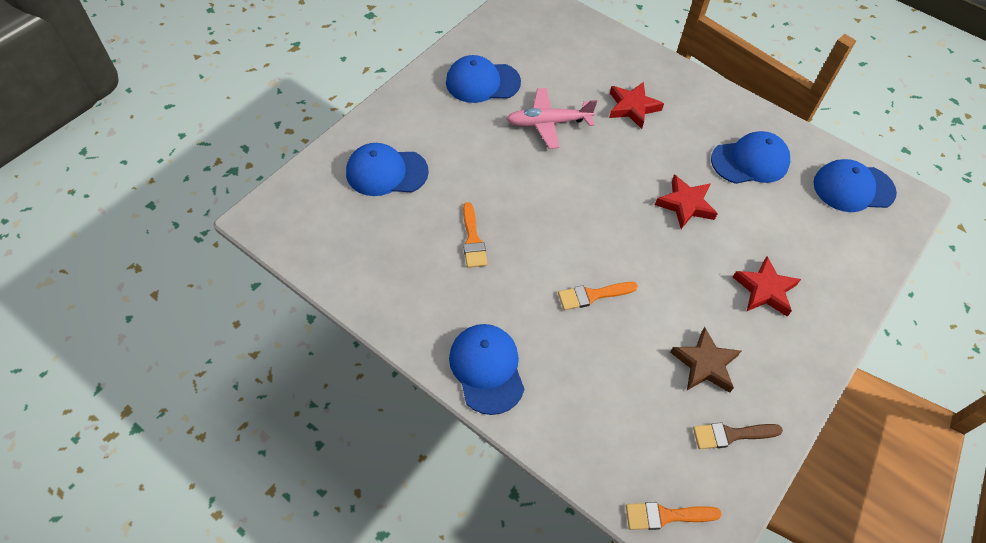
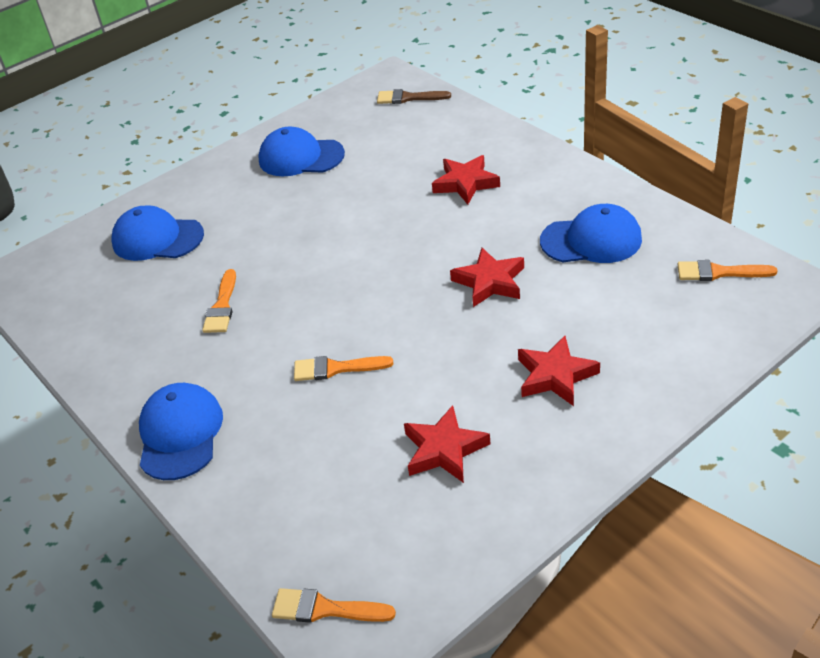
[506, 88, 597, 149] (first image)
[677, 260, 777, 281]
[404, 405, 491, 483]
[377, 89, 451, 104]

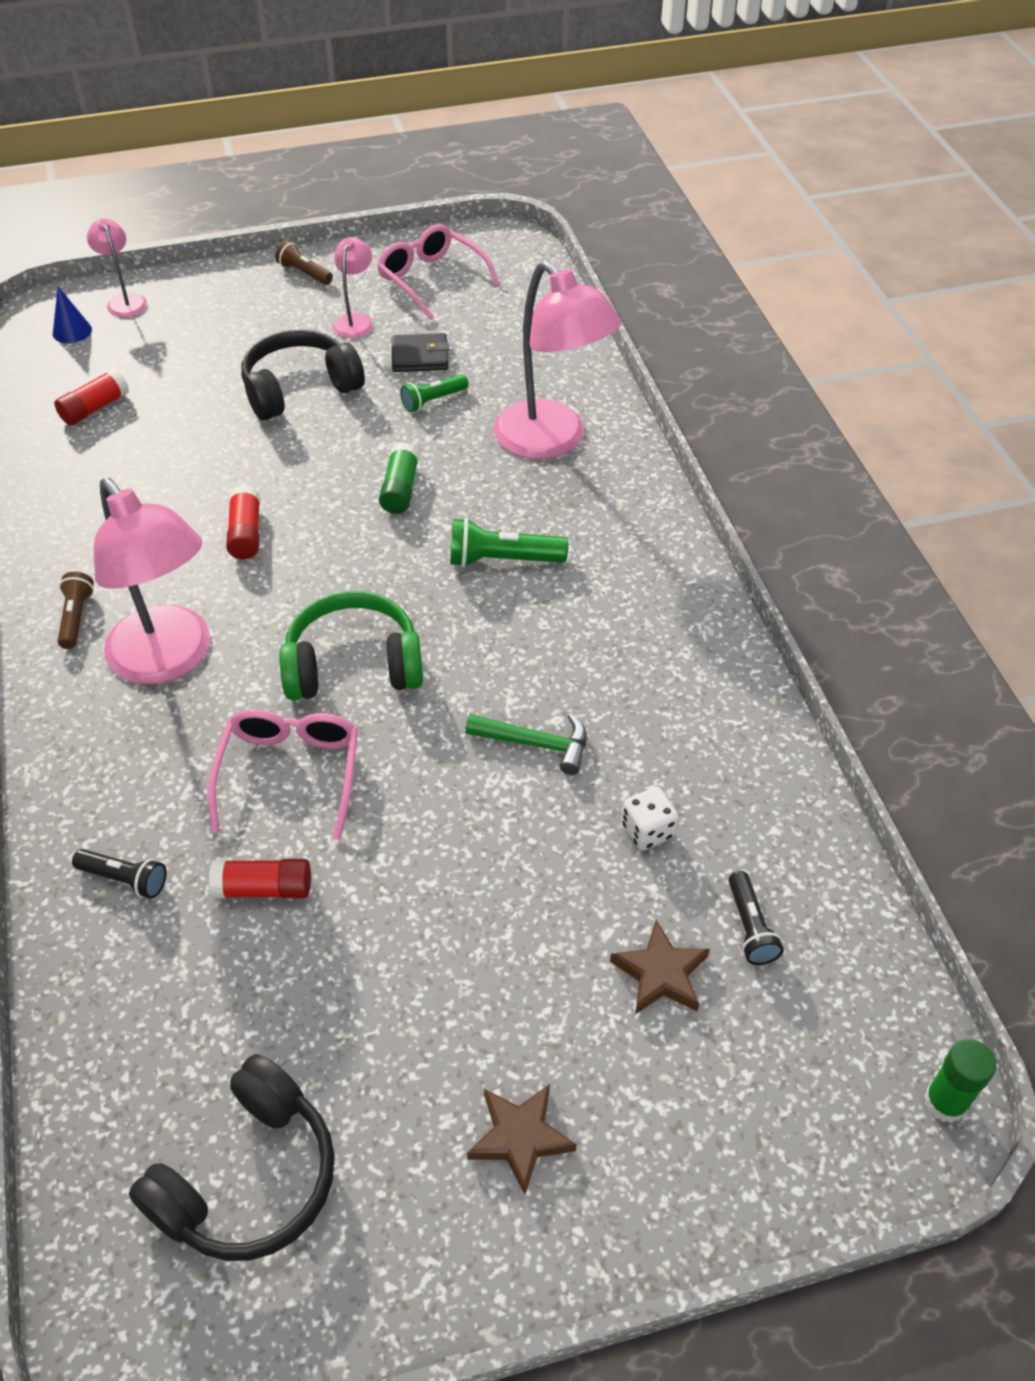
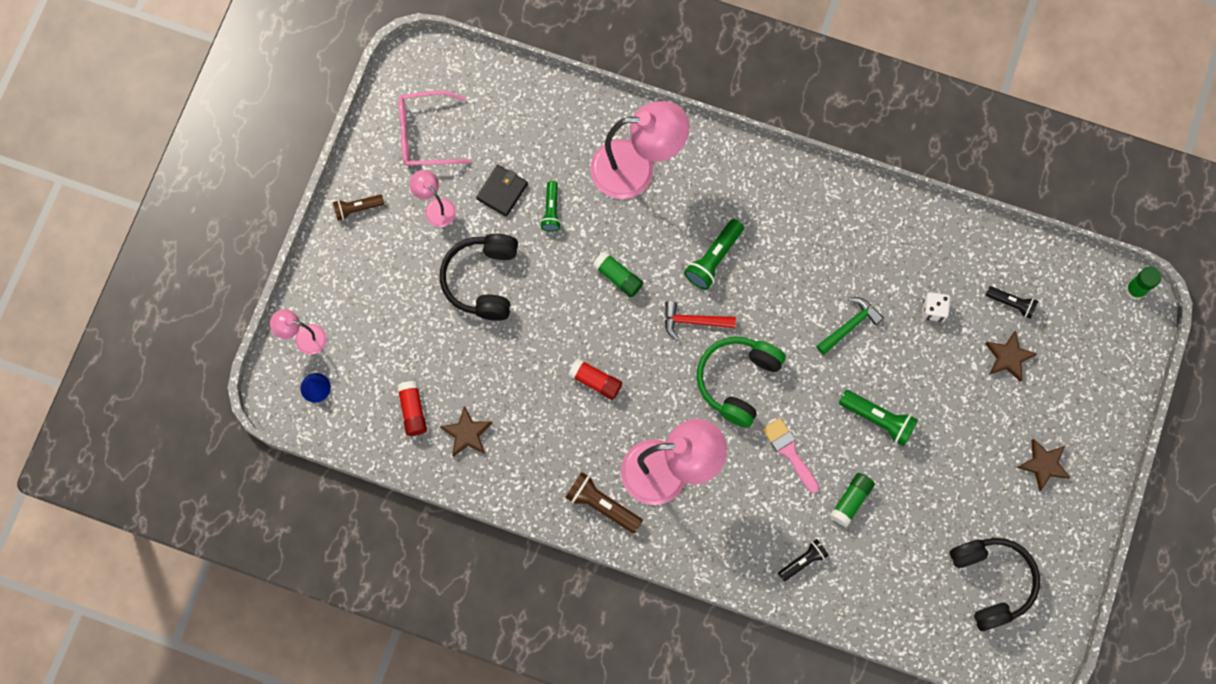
[565, 472, 643, 533]
[762, 418, 819, 493]
[830, 473, 875, 527]
[665, 301, 736, 340]
[839, 390, 918, 446]
[440, 406, 492, 457]

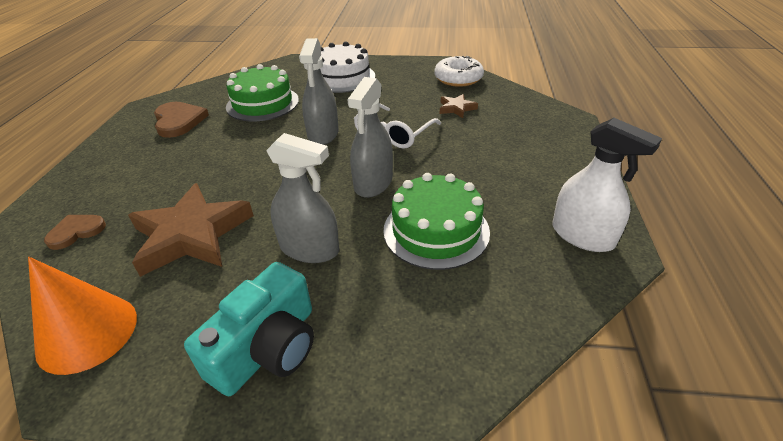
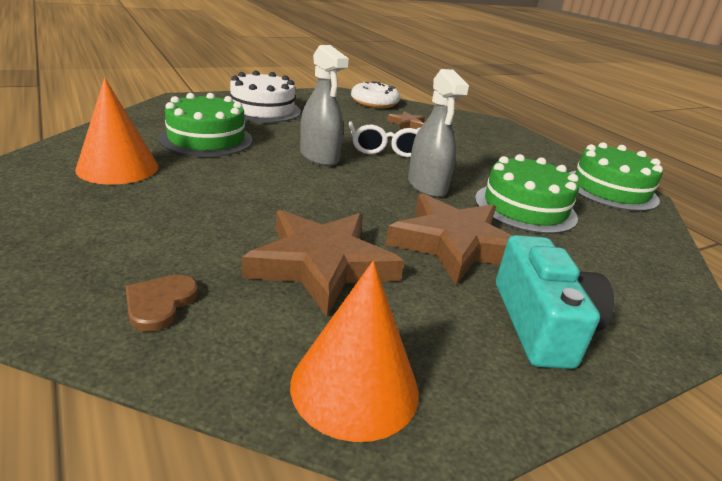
[75, 78, 158, 185]
[570, 142, 663, 211]
[386, 193, 513, 285]

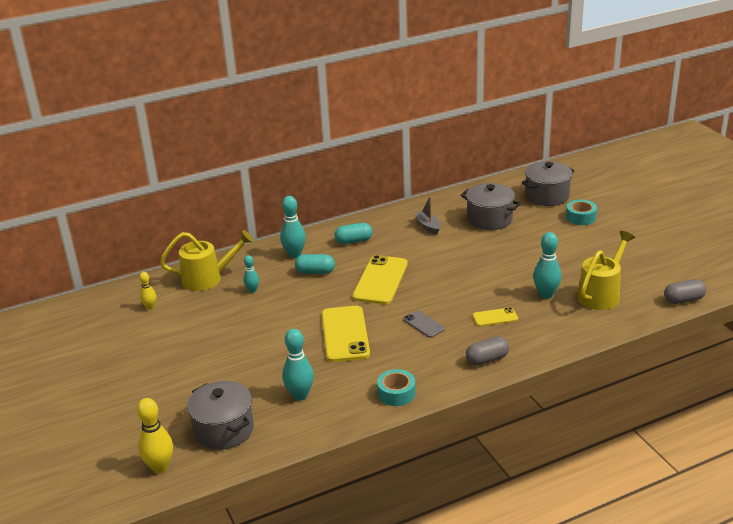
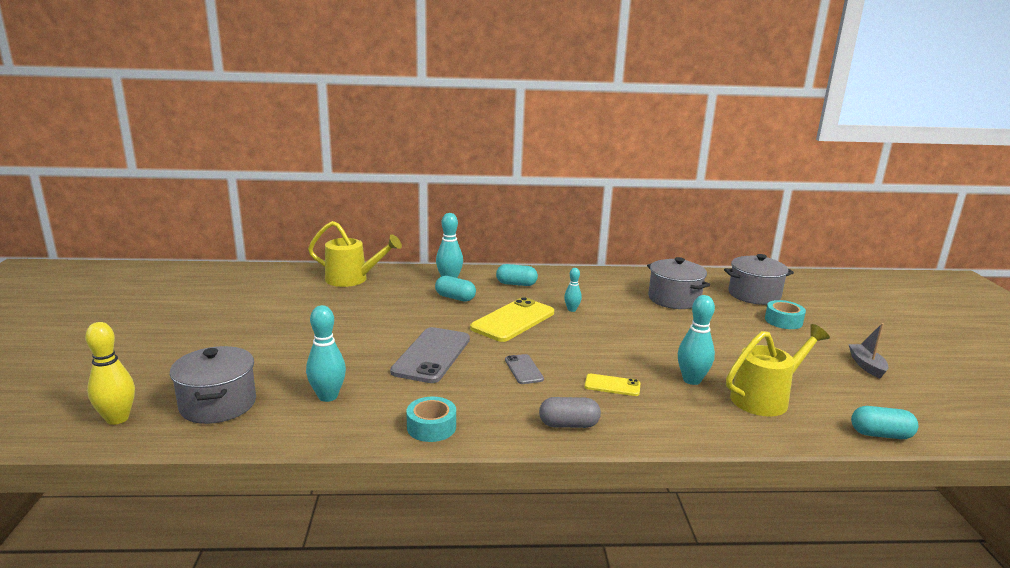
[849, 323, 889, 378]
[564, 268, 582, 312]
[139, 272, 156, 310] (first image)
[851, 406, 918, 439]
[390, 327, 470, 383]

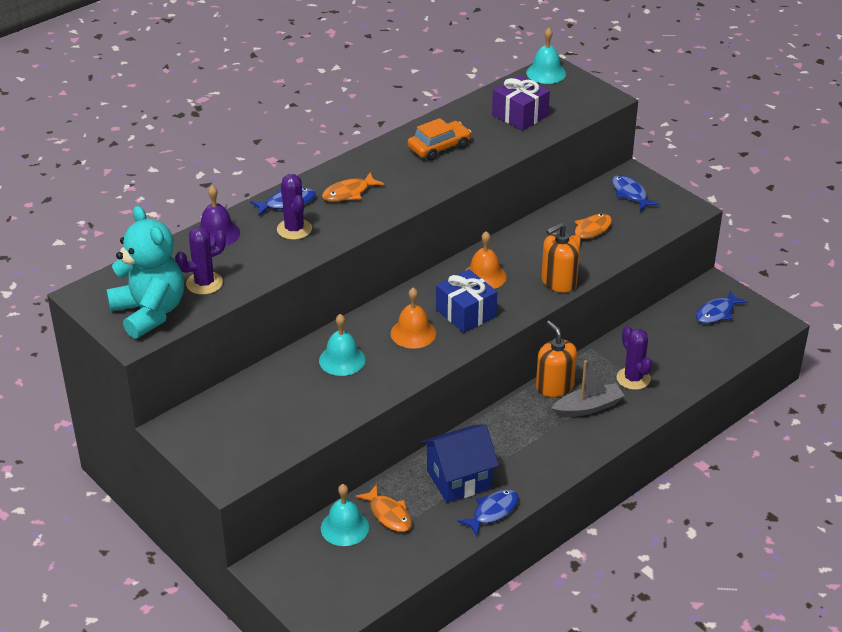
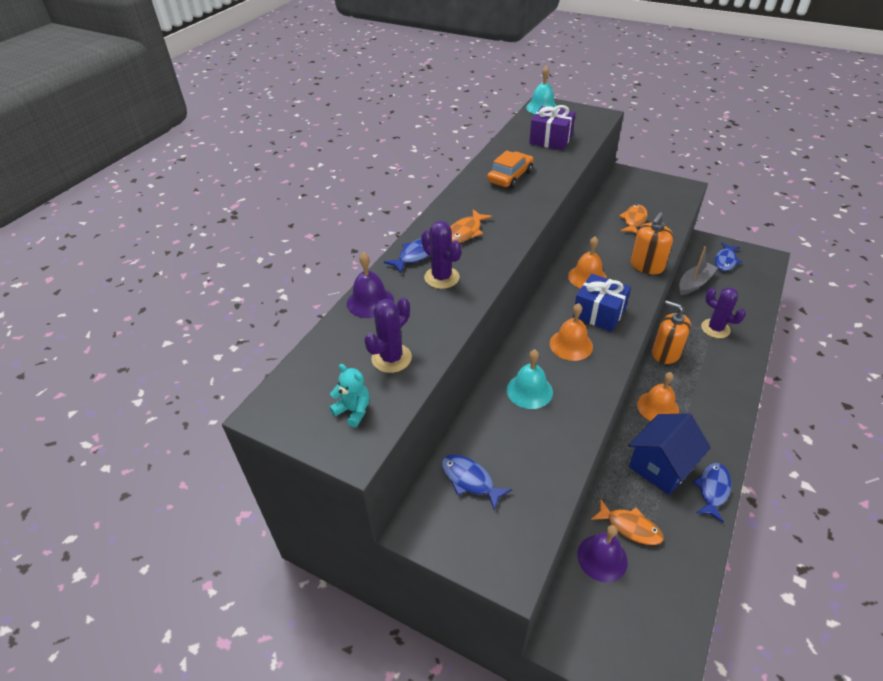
[441, 454, 512, 511]
[329, 364, 370, 428]
[679, 246, 718, 295]
[577, 525, 628, 582]
[637, 372, 679, 421]

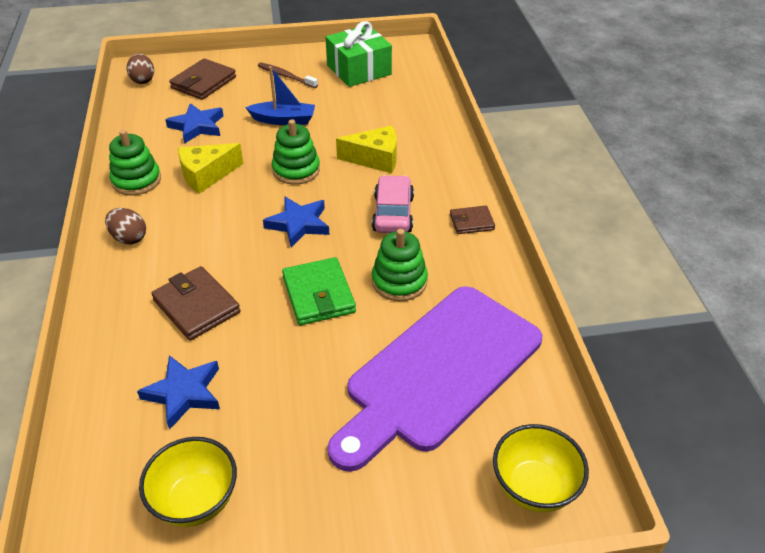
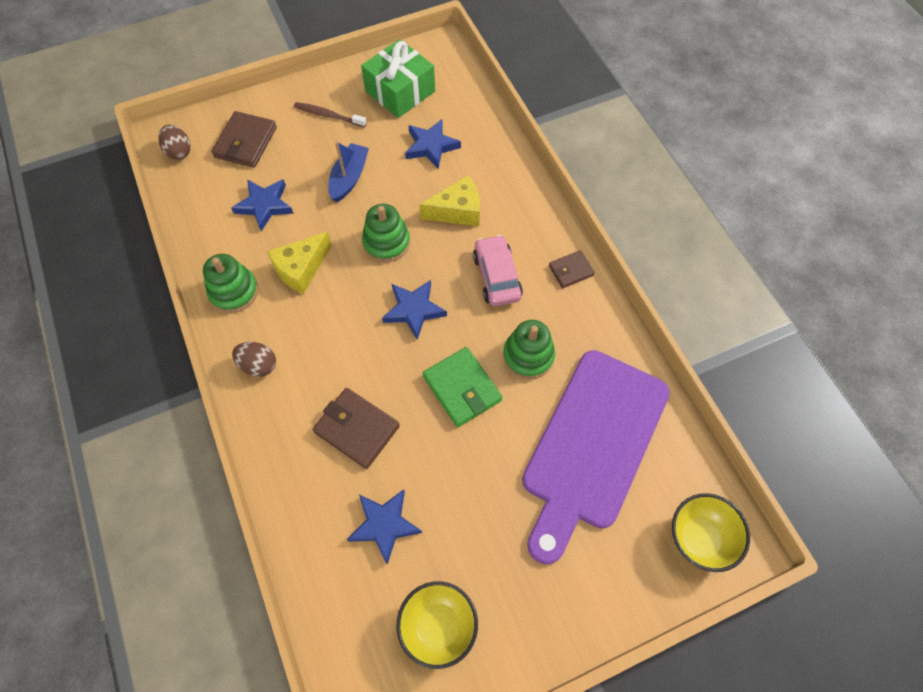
[328, 141, 369, 202]
[405, 119, 461, 169]

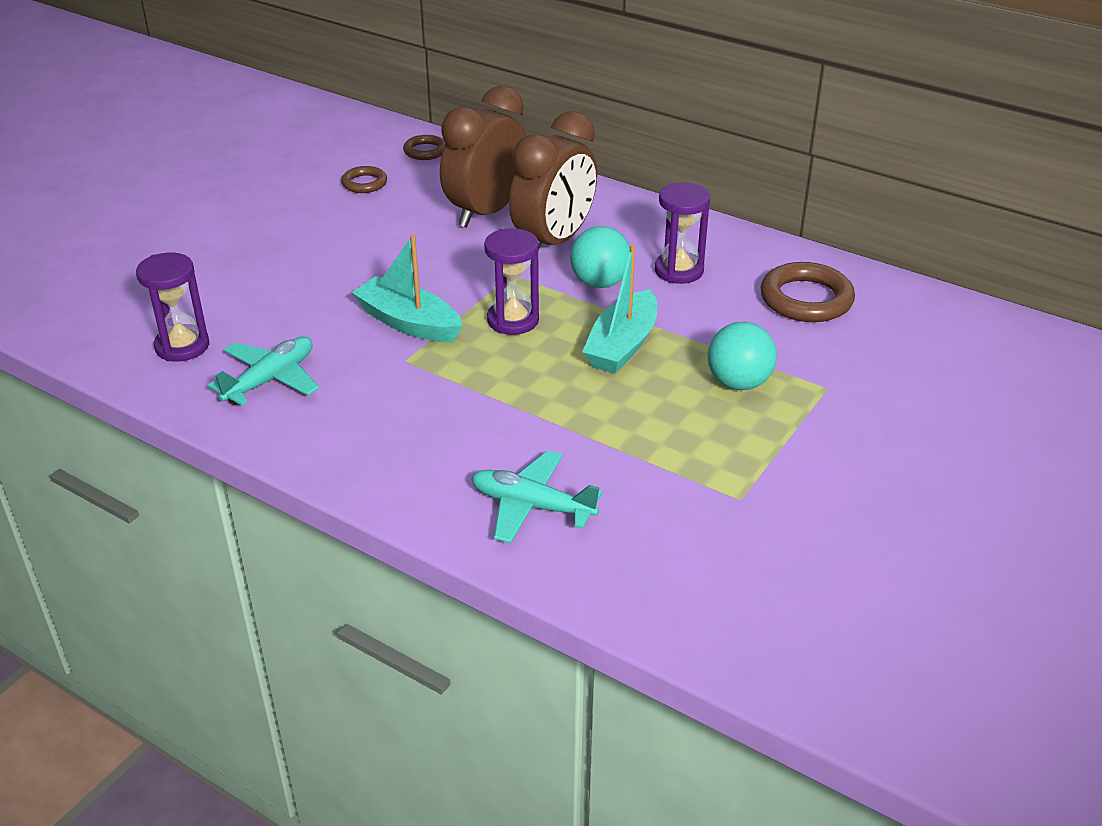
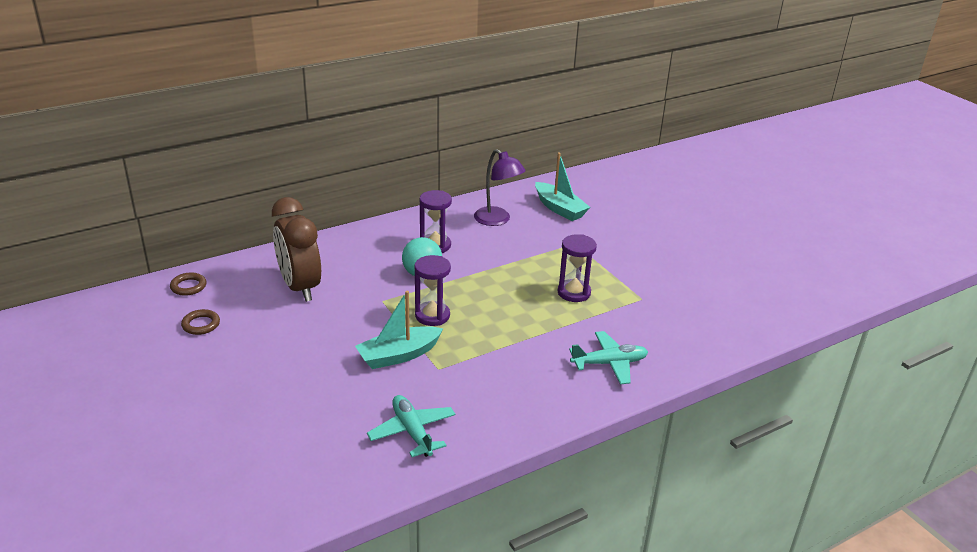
[509, 111, 597, 251] (first image)
[535, 152, 590, 221]
[558, 234, 597, 302]
[474, 149, 526, 226]
[708, 322, 777, 390] (first image)
[569, 331, 648, 385]

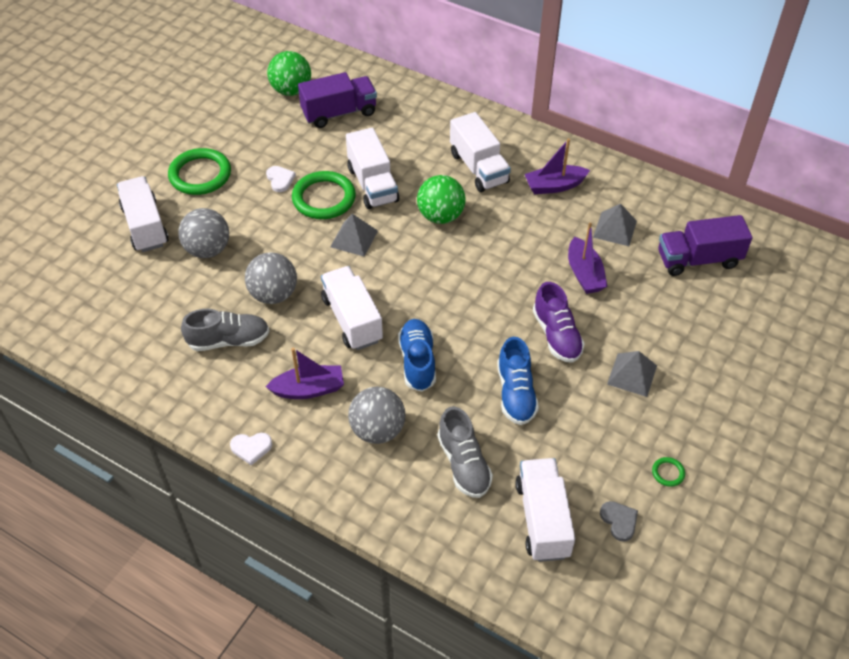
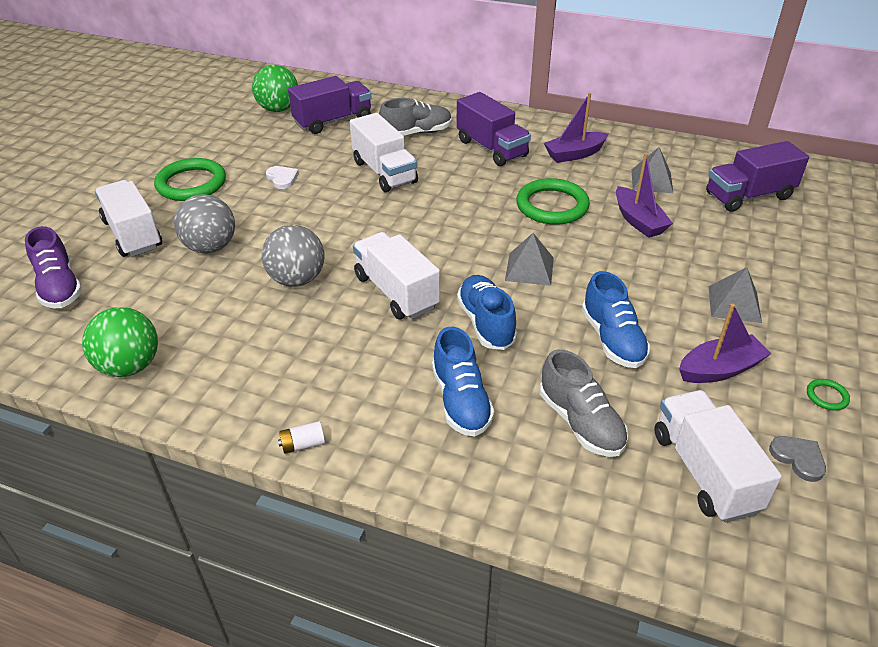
[457, 92, 531, 166]
[516, 178, 590, 225]
[82, 307, 158, 377]
[505, 233, 554, 286]
[25, 226, 82, 308]
[379, 98, 452, 136]
[679, 304, 771, 383]
[432, 327, 495, 437]
[278, 421, 325, 454]

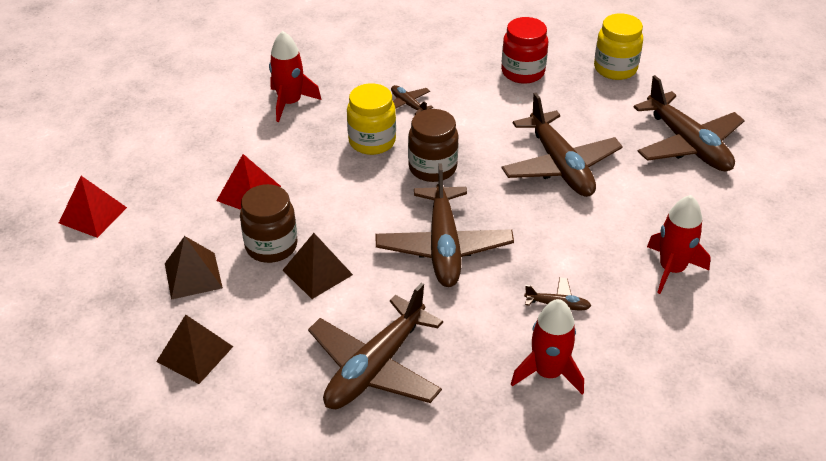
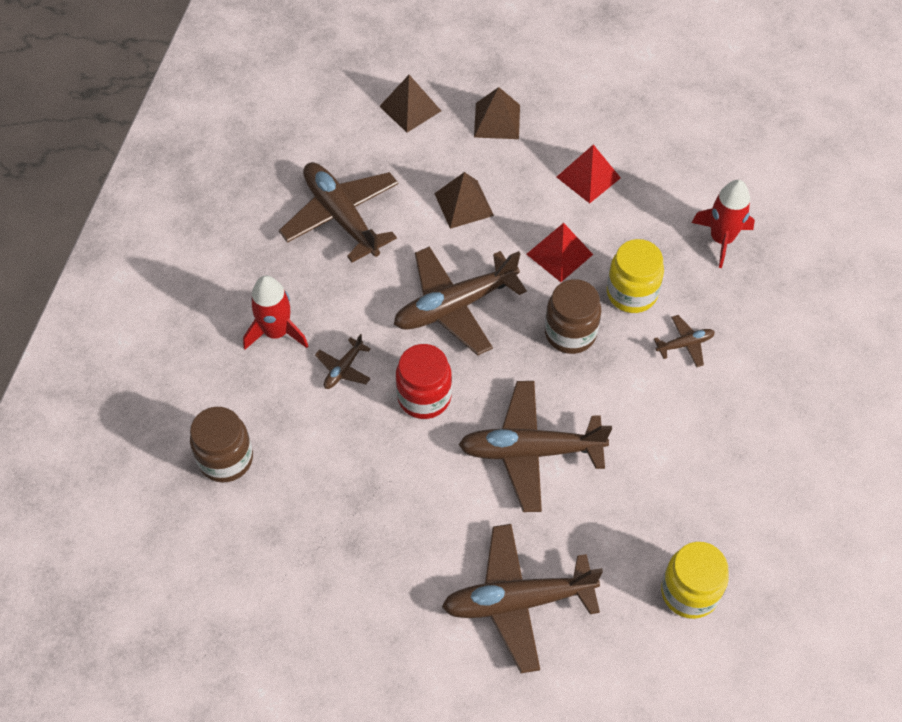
[396, 344, 452, 419]
[394, 246, 527, 355]
[526, 223, 593, 282]
[190, 407, 253, 483]
[647, 195, 711, 294] (first image)

